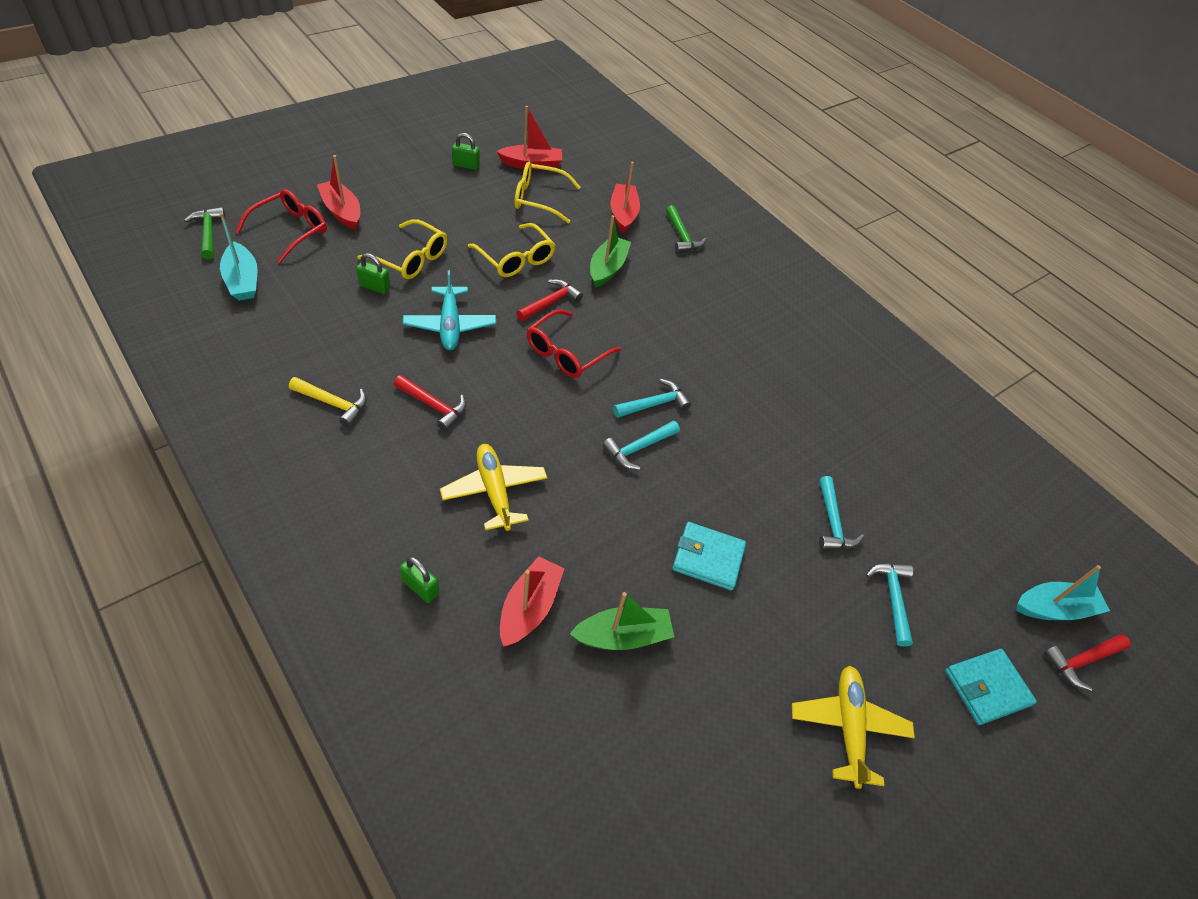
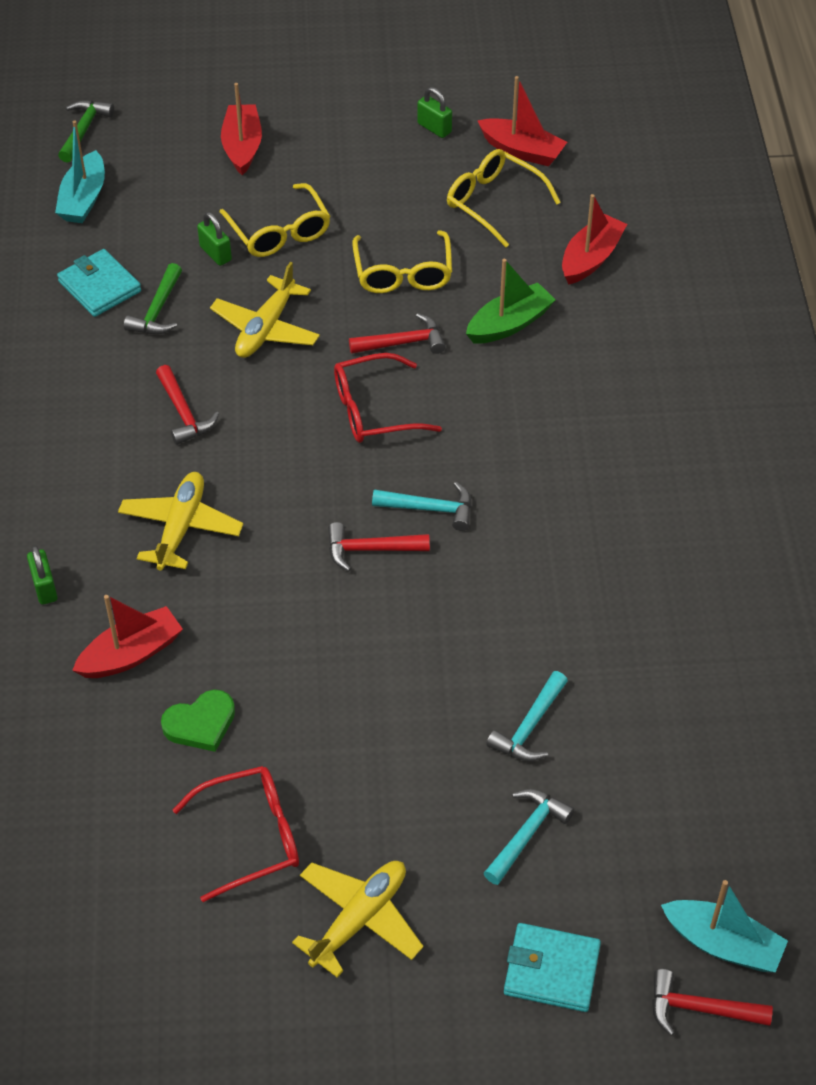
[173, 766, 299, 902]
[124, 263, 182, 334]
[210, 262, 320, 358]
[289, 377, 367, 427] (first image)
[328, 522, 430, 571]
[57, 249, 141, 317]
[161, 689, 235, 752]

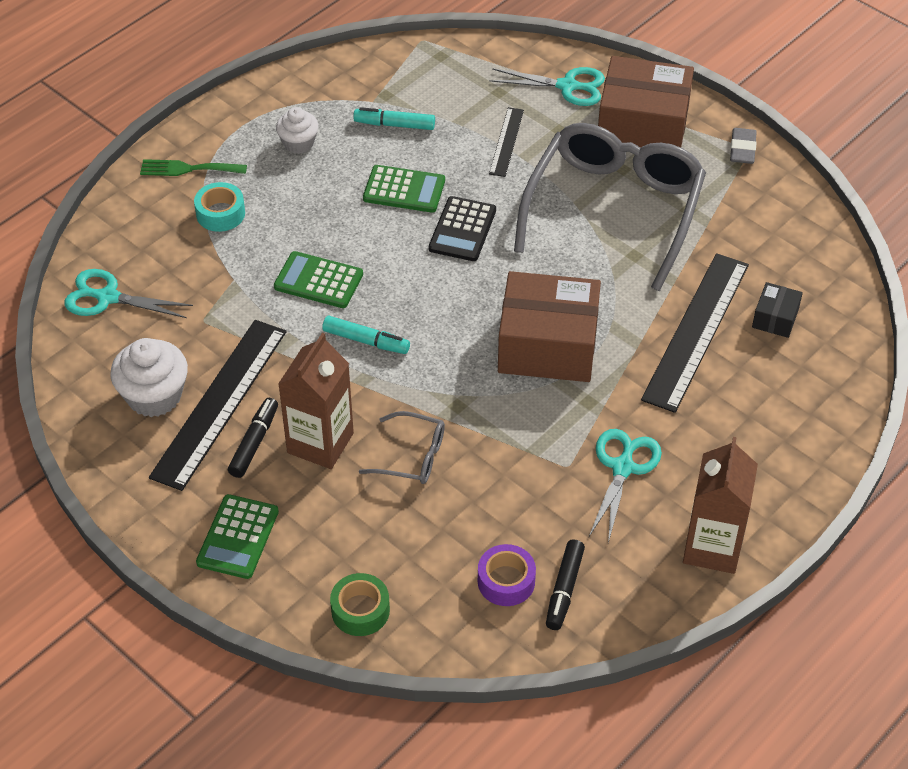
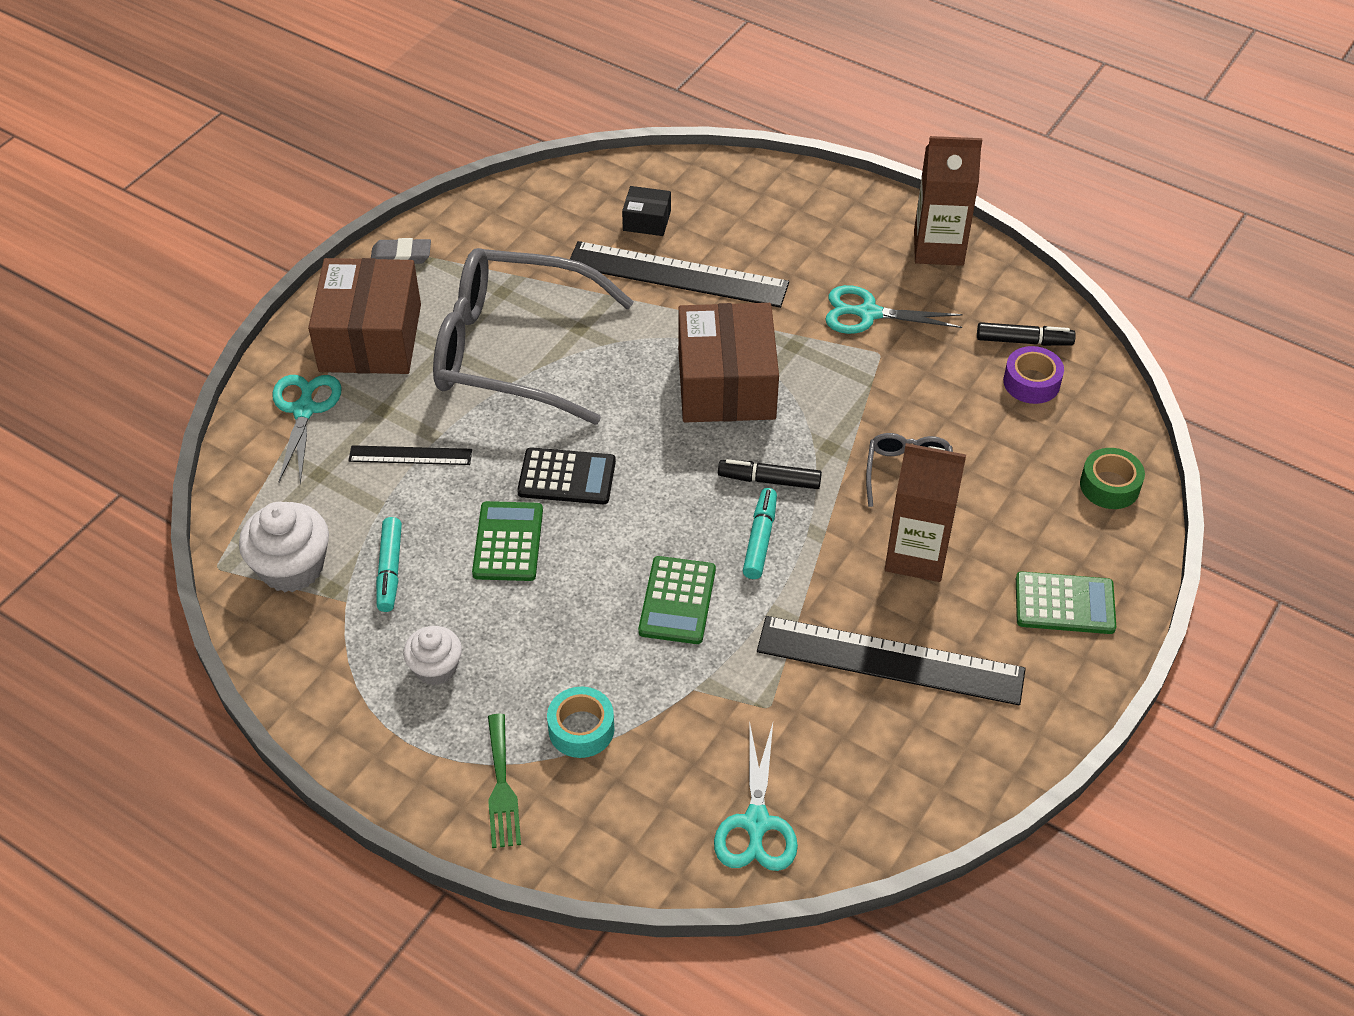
[239, 502, 329, 593]
[718, 459, 822, 489]

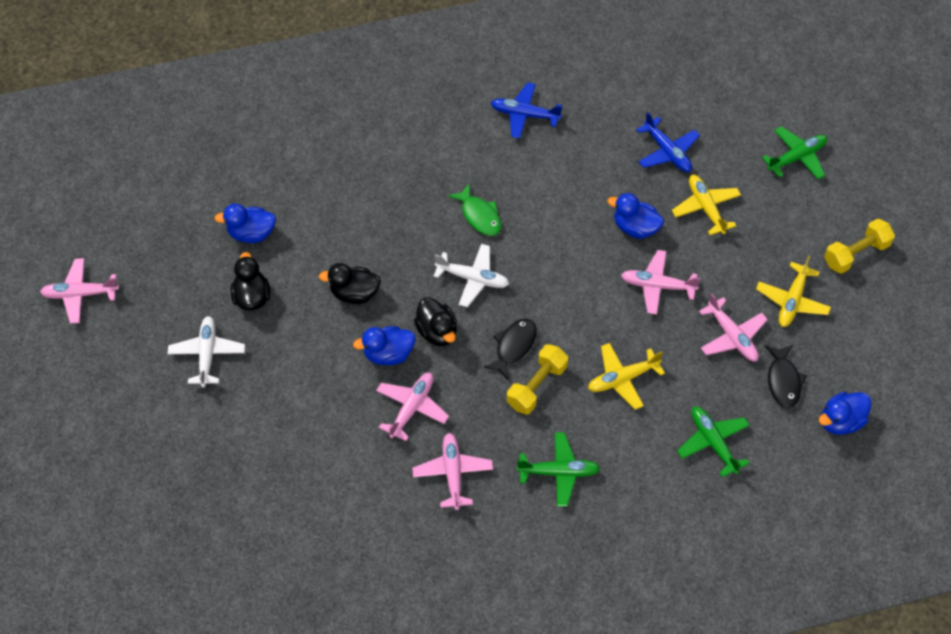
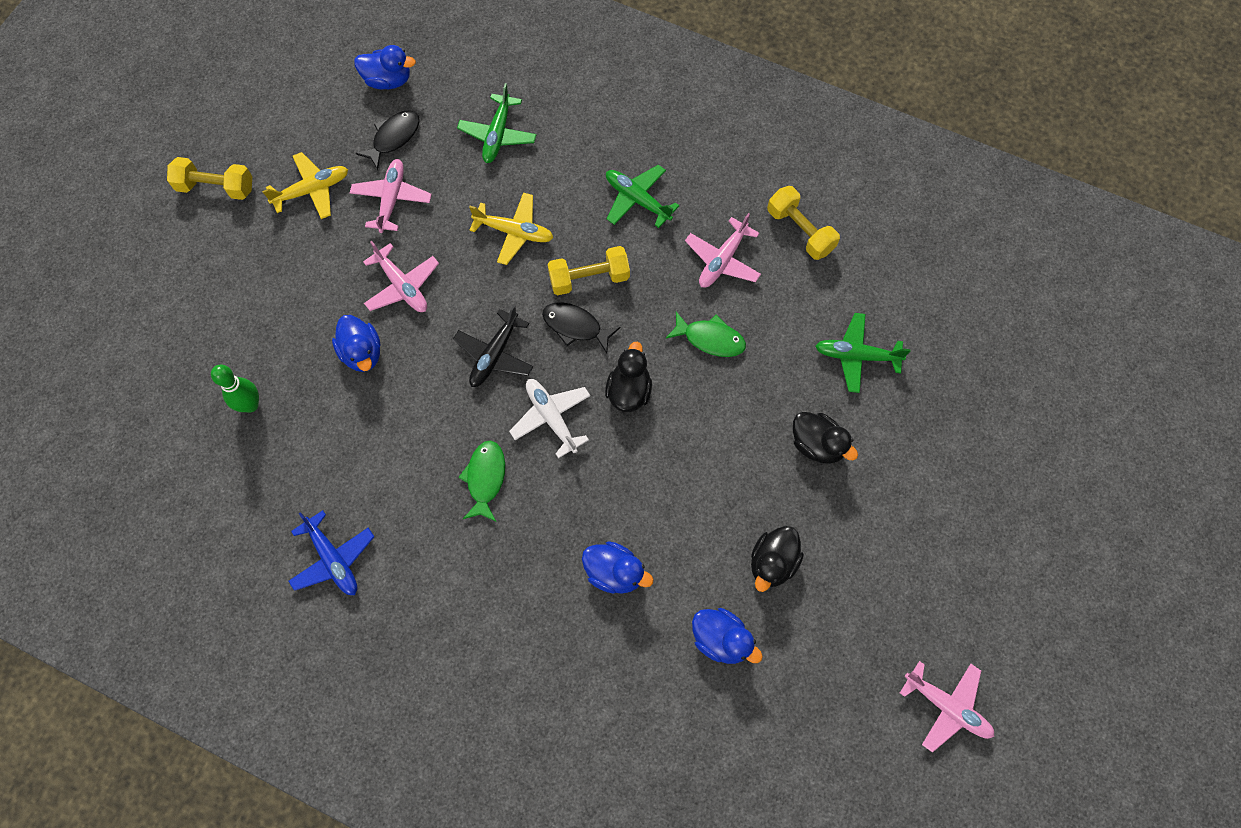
[211, 365, 259, 412]
[815, 313, 911, 393]
[672, 175, 741, 235] (first image)
[793, 412, 858, 464]
[168, 316, 245, 387] (first image)
[542, 302, 621, 354]
[582, 542, 654, 594]
[666, 312, 746, 357]
[767, 186, 840, 260]
[453, 305, 533, 387]

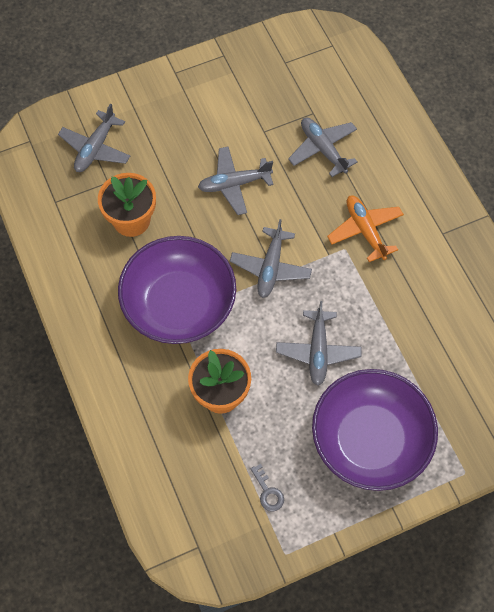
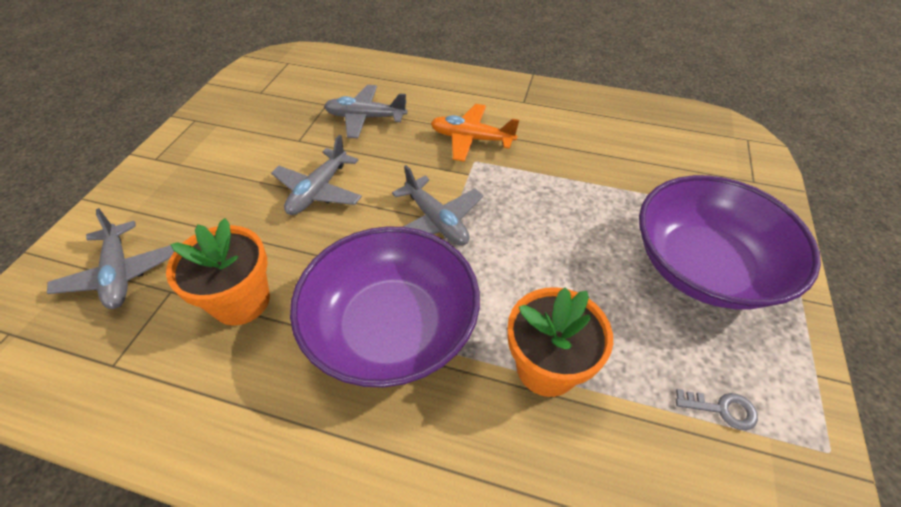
[276, 301, 362, 386] (first image)

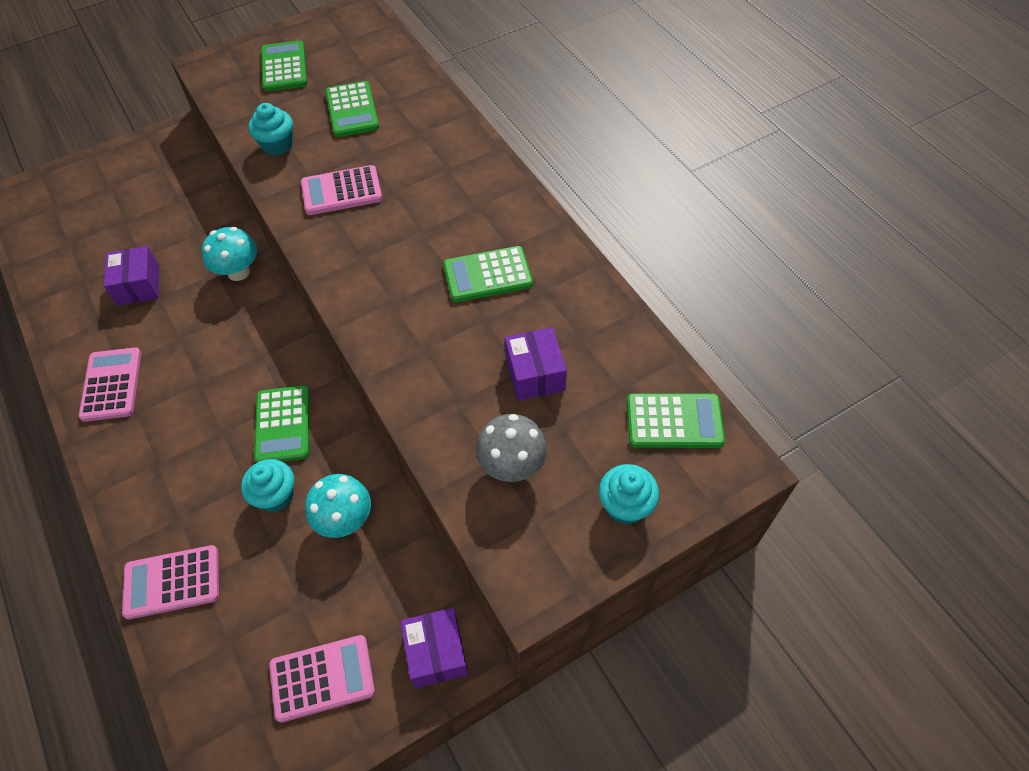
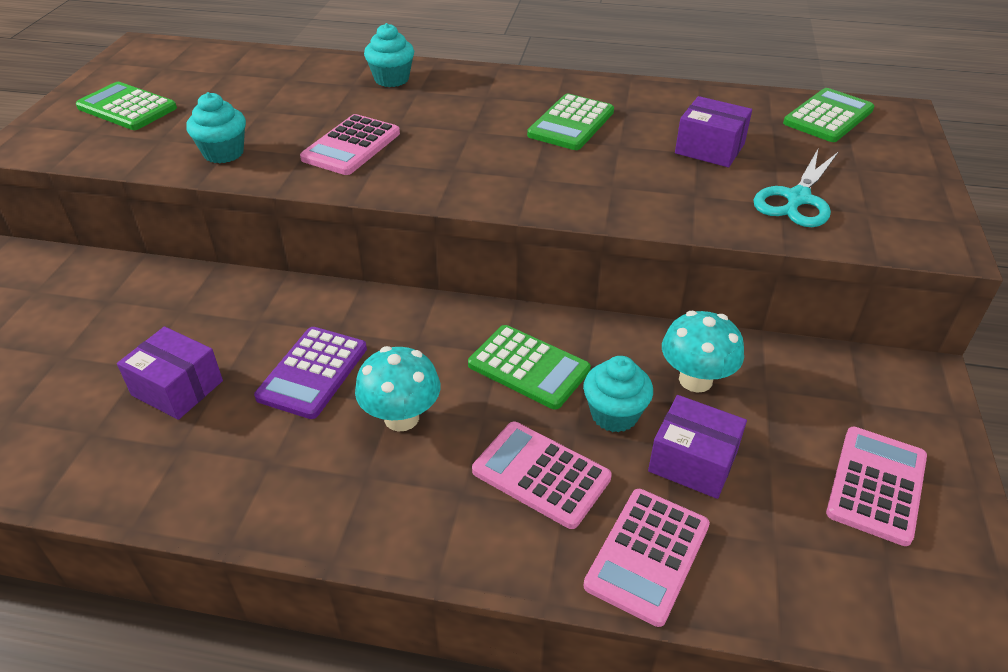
[326, 81, 379, 137] (first image)
[355, 346, 440, 432]
[472, 422, 612, 529]
[754, 149, 839, 227]
[364, 23, 414, 87]
[648, 395, 747, 499]
[254, 327, 367, 419]

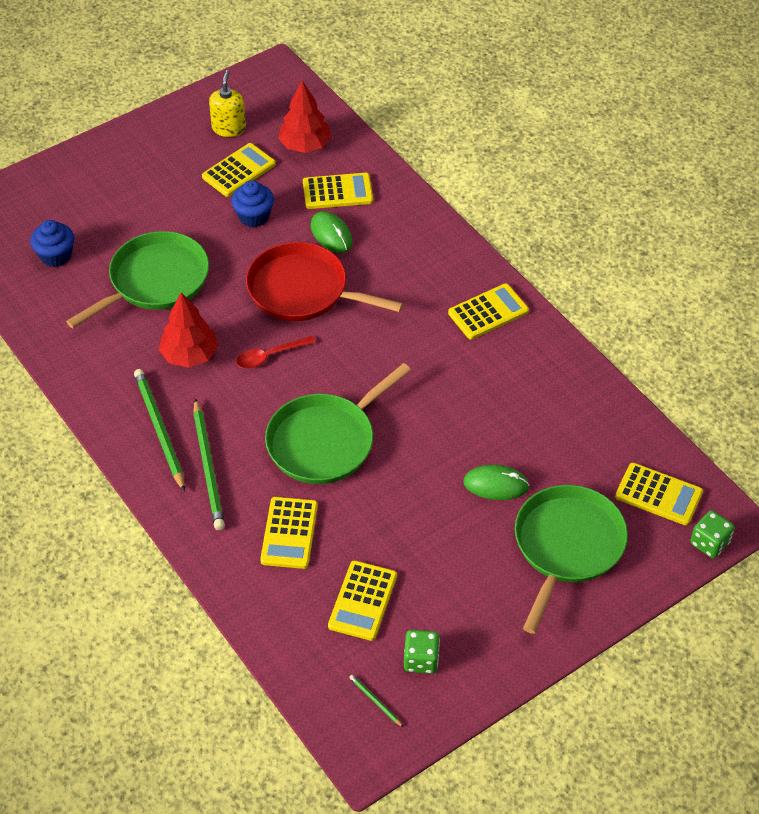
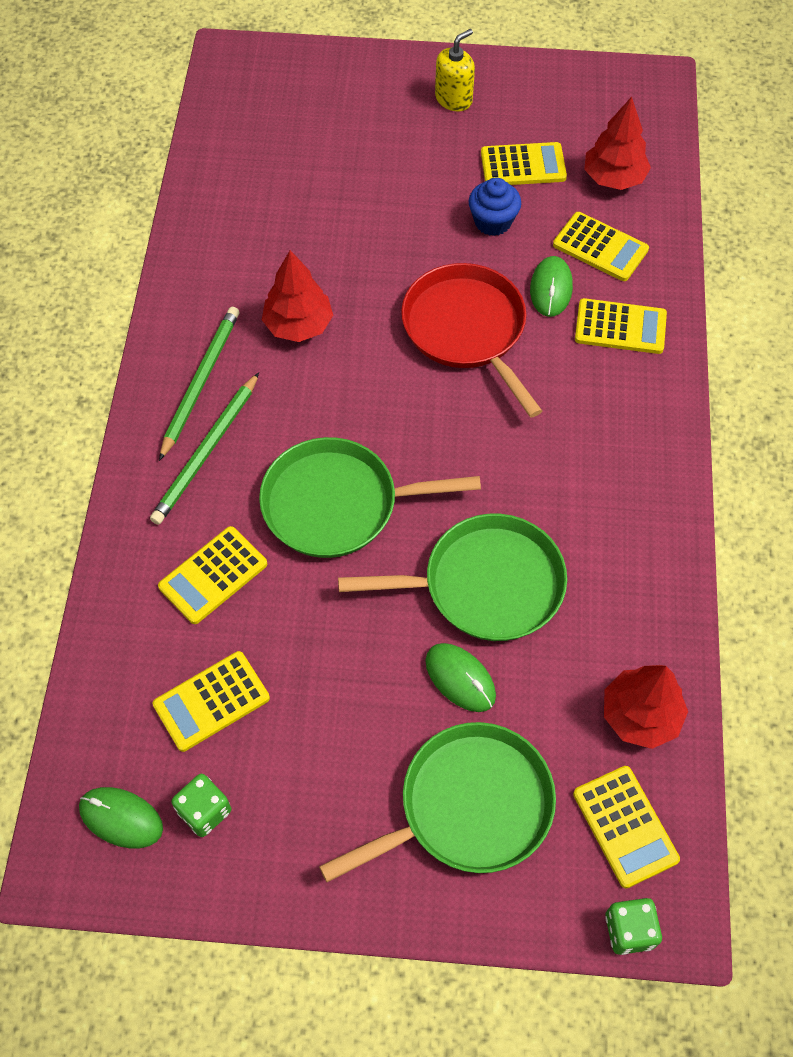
[435, 29, 475, 112]
[30, 220, 74, 267] (first image)
[338, 514, 567, 641]
[575, 298, 667, 354]
[236, 336, 316, 369] (first image)
[79, 787, 163, 848]
[604, 665, 688, 749]

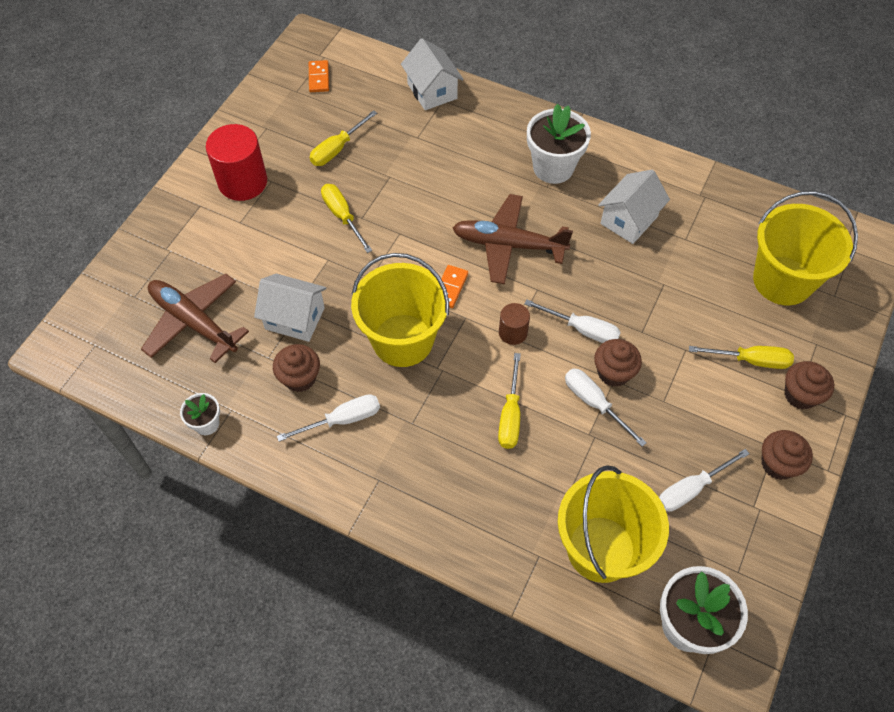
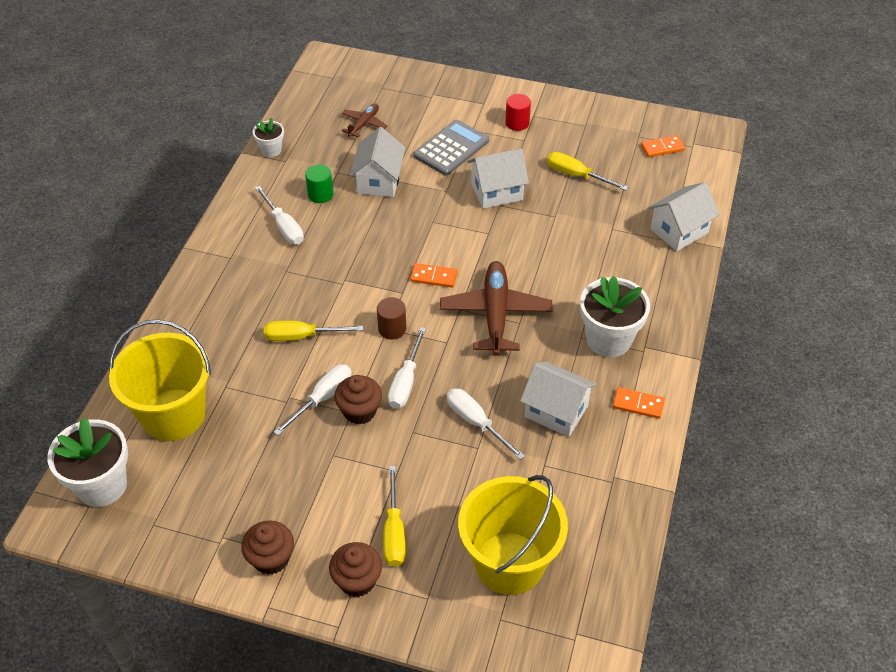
[505, 94, 531, 131]
[467, 148, 529, 209]
[351, 253, 449, 367] (first image)
[341, 103, 387, 138]
[305, 164, 333, 203]
[447, 389, 525, 460]
[413, 120, 489, 176]
[613, 387, 665, 419]

